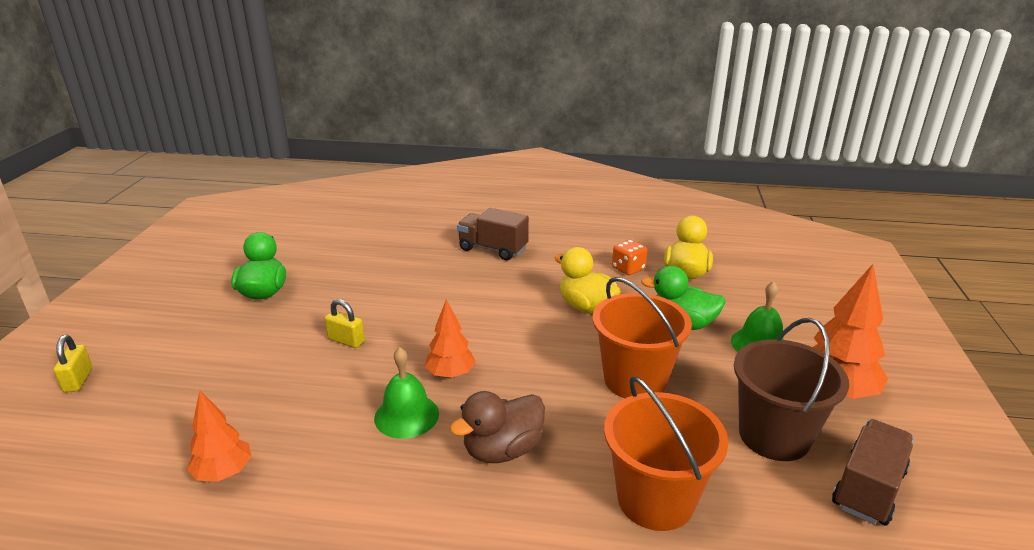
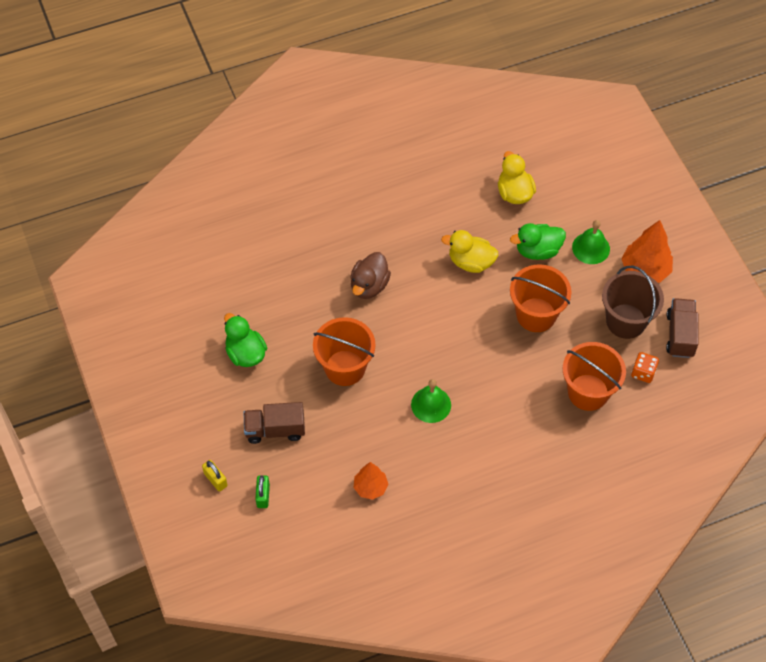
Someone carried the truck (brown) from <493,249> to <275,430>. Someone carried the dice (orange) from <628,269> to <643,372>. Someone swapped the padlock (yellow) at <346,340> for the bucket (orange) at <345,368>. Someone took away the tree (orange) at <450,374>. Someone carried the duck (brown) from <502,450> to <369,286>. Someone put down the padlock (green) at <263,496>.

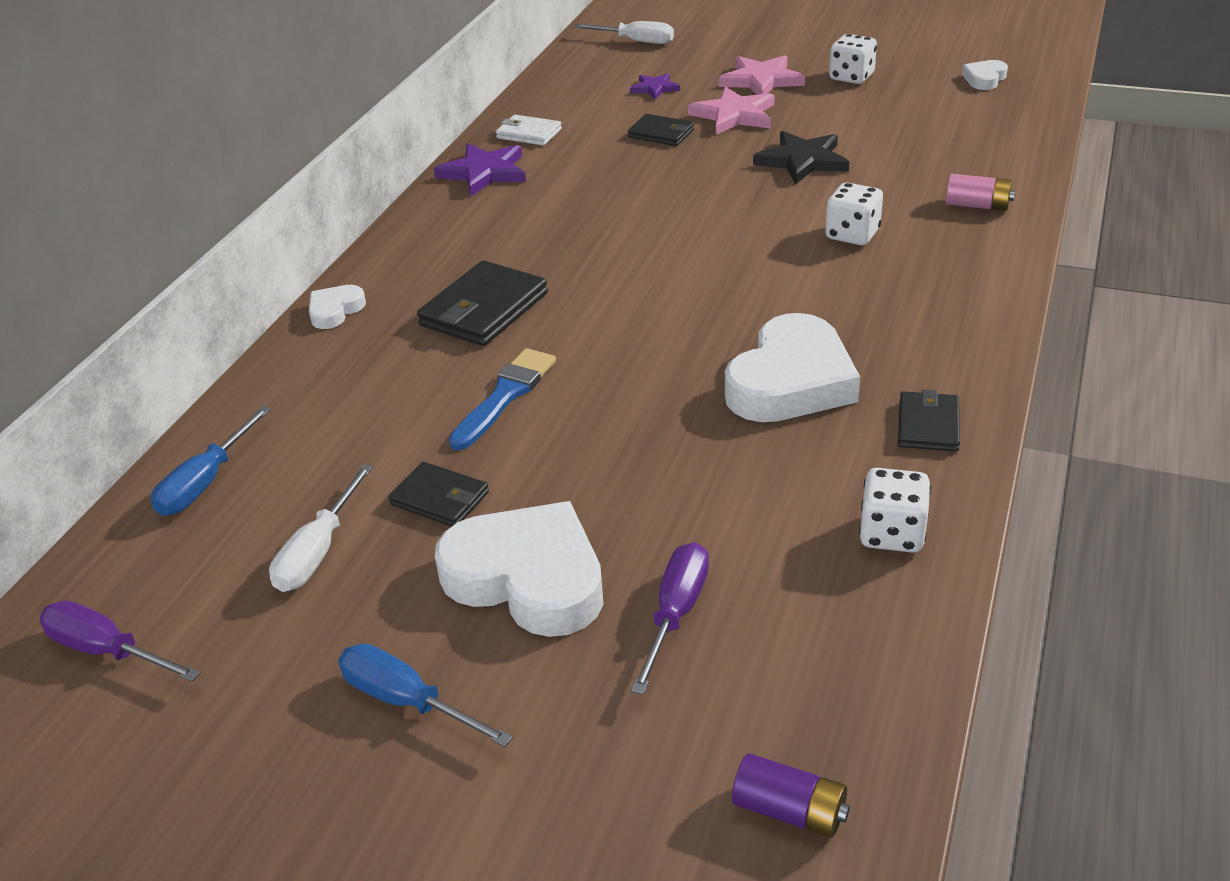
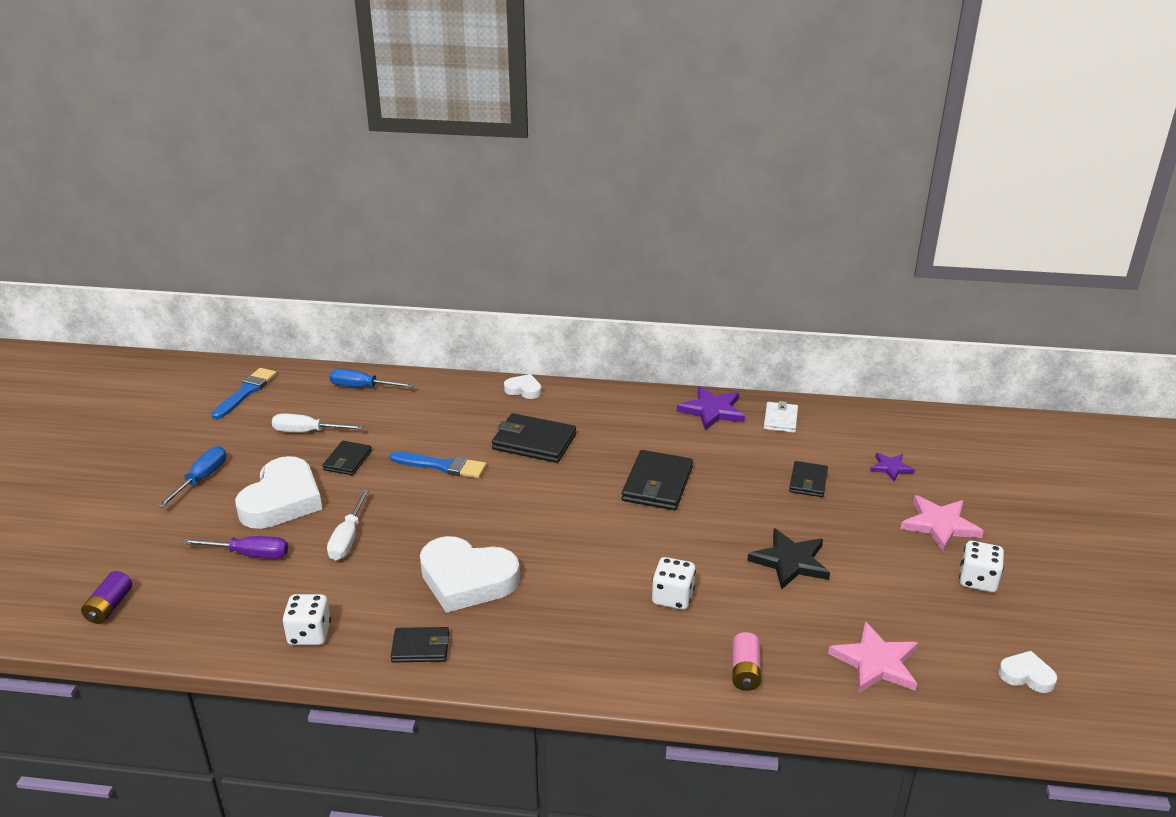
Someone carried the screwdriver (white) from <636,41> to <348,539>. Someone carried the star (pink) from <734,115> to <876,662>. Someone swapped the screwdriver (purple) at <107,651> for the brush (blue) at <245,392>. Someone put down the wallet (black) at <657,484>.

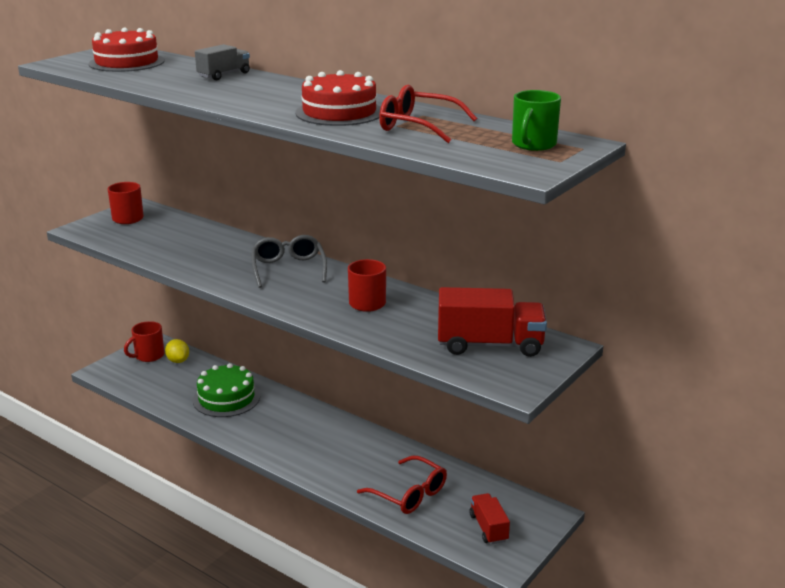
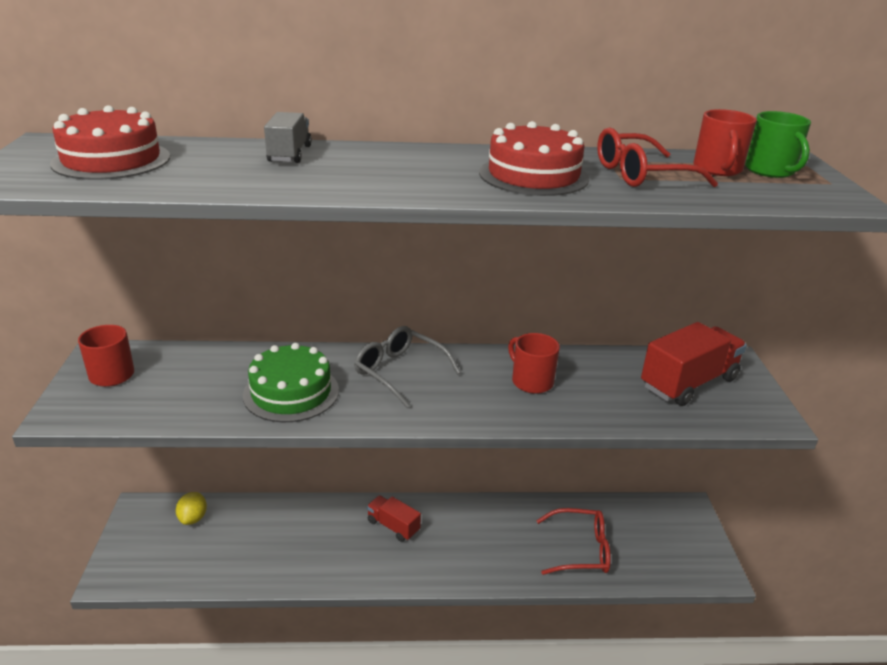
Someone carried the mug (red) from <148,356> to <717,169>. Someone rotated the lemon (yellow) at <178,361> by 75 degrees clockwise. Someone carried the cake (green) from <226,398> to <291,392>. Someone carried the truck (red) from <488,528> to <393,526>.

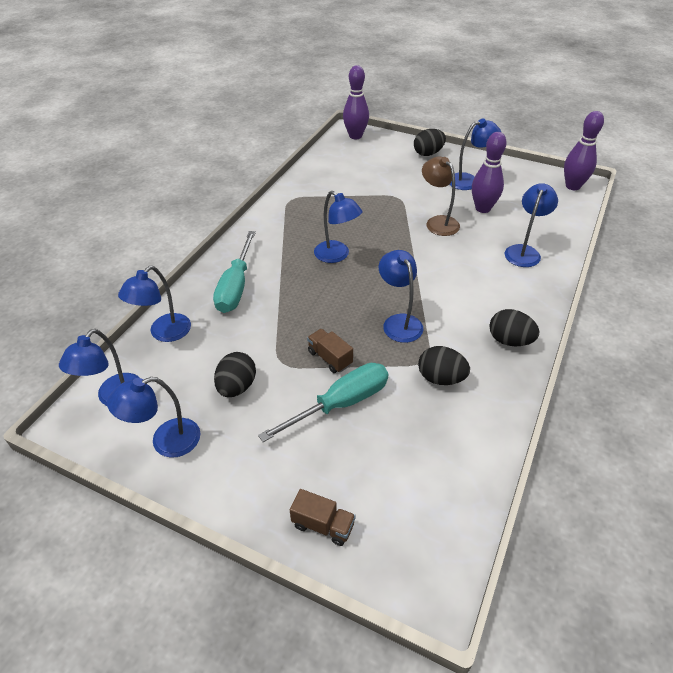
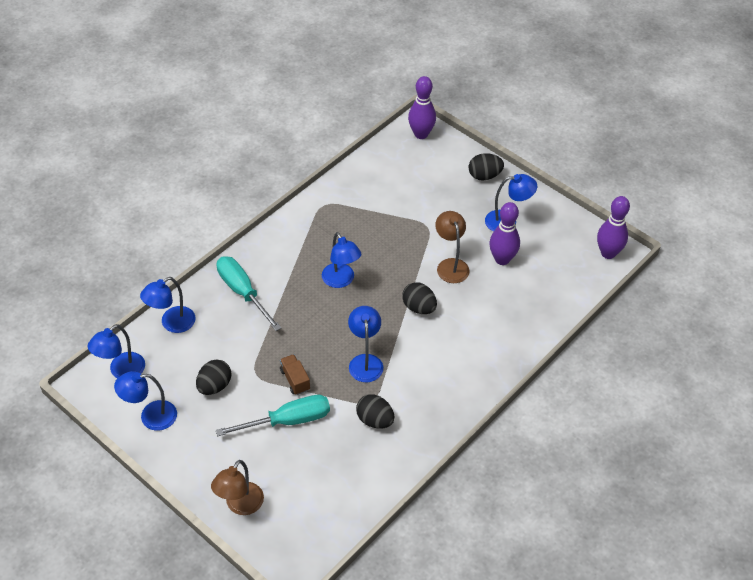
Someone took away the lamp (blue) at <524,251>. Someone rotated the screwdriver (turquoise) at <236,286> by 120 degrees clockwise. Someone carried the egg (black) from <509,340> to <419,307>. Someone swapped the truck (brown) at <323,525> for the lamp (brown) at <240,505>.

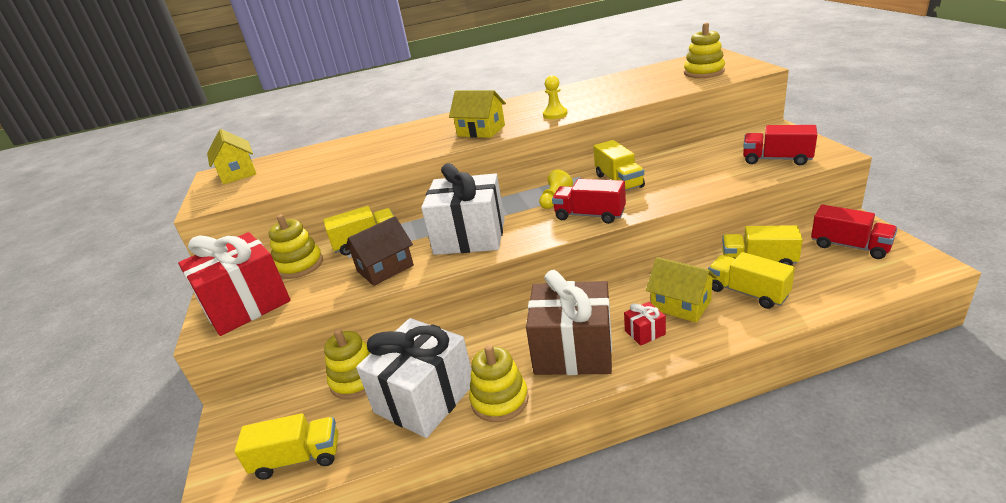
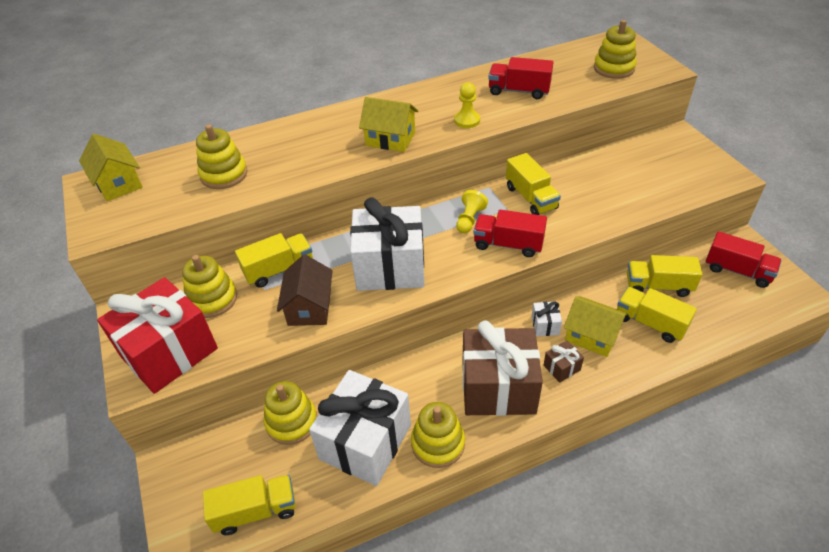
Someone carried the truck (red) from <776,159> to <519,91>. Someone rotated the house (brown) at <385,268> by 45 degrees counterclockwise. Someone repainted the gift (red) at <645,332>, which became the gift (brown) at <561,367>. Someone put down the stacking toy (yellow) at <224,174>. Someone put down the gift (white) at <545,325>.

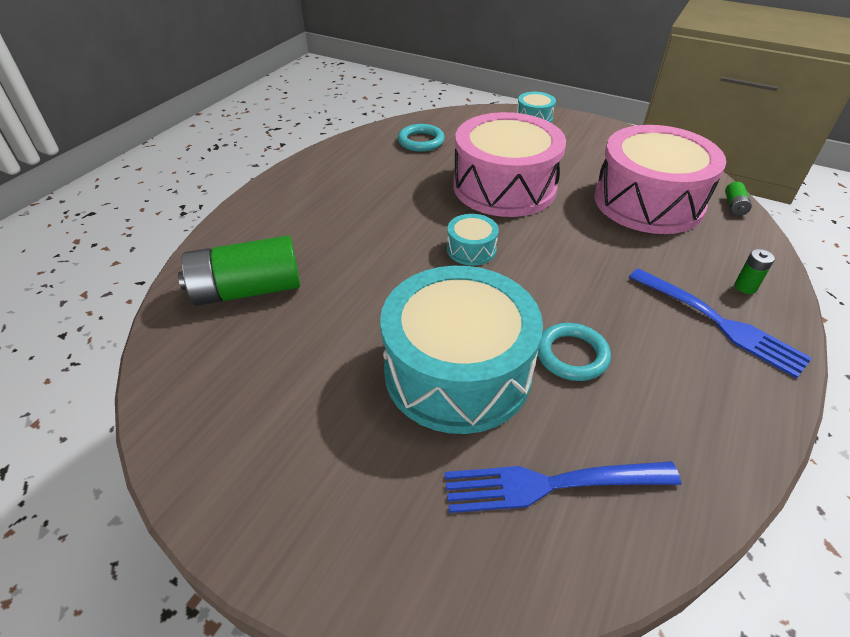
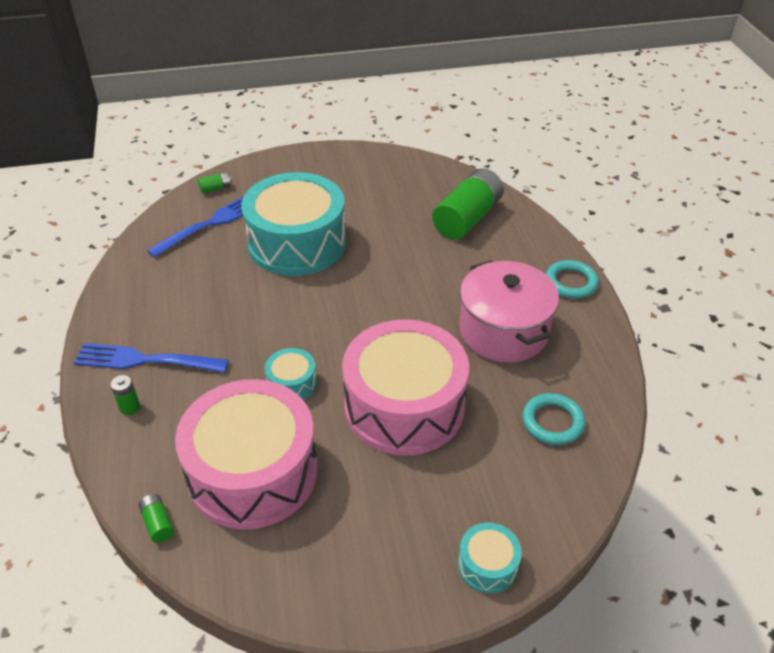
Someone carried the drum (turquoise) from <471,249> to <292,383>. Someone carried the ring (turquoise) from <572,355> to <571,282>. Someone put down the battery (green) at <215,189>. Someone put down the pot (pink) at <503,331>.

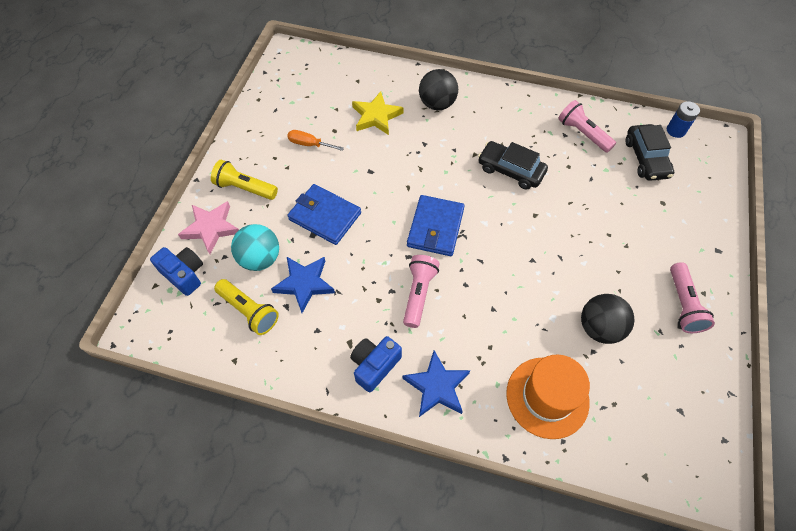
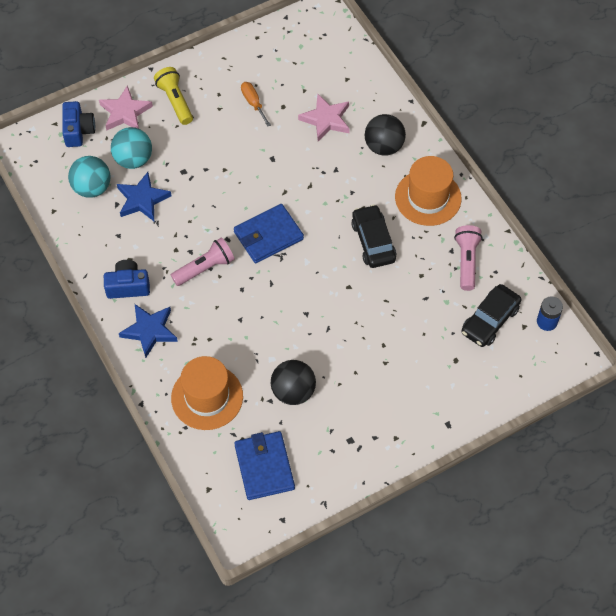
Someone repainted the star (yellow) at <376,116>, which became the star (pink) at <326,120>. Someone carried the wallet (blue) from <325,216> to <264,467>. Someone took away the flashlight (pink) at <683,304>. Someone swapped the flashlight (yellow) at <249,311> for the ball (turquoise) at <92,188>. Someone put down the hat (orange) at <428,198>.

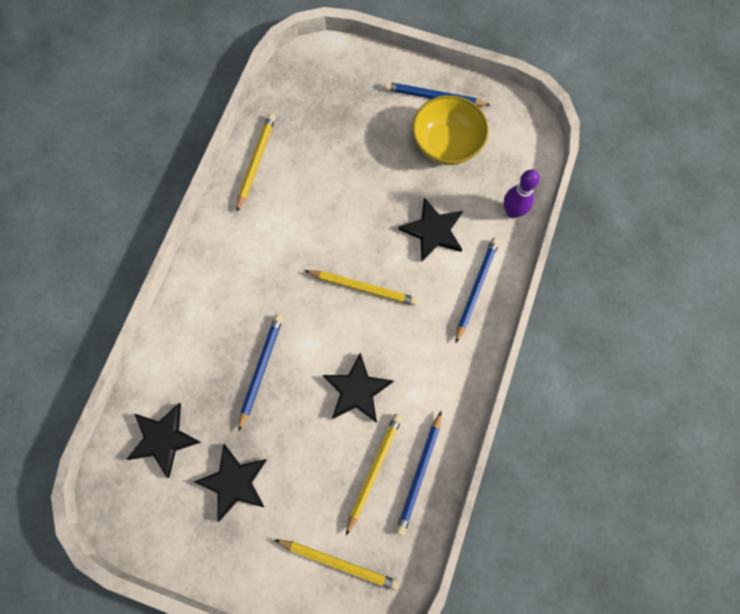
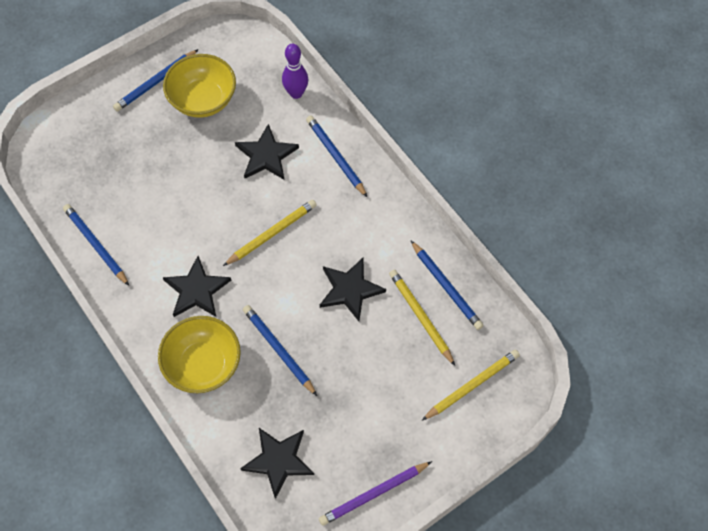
Someone repainted the pencil (yellow) at <256,162>, which became the pencil (blue) at <96,245>. Someone carried the star (black) from <234,482> to <197,290>. Someone put down the bowl (yellow) at <203,365>. Someone put down the pencil (purple) at <373,494>.

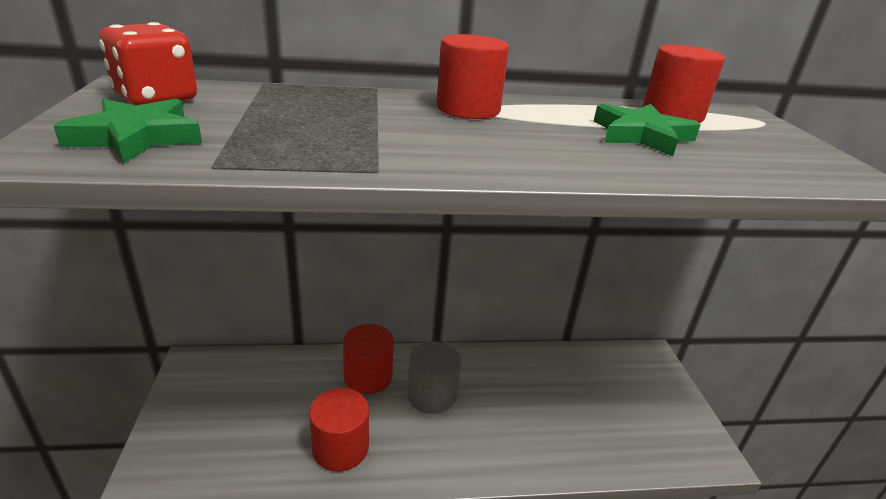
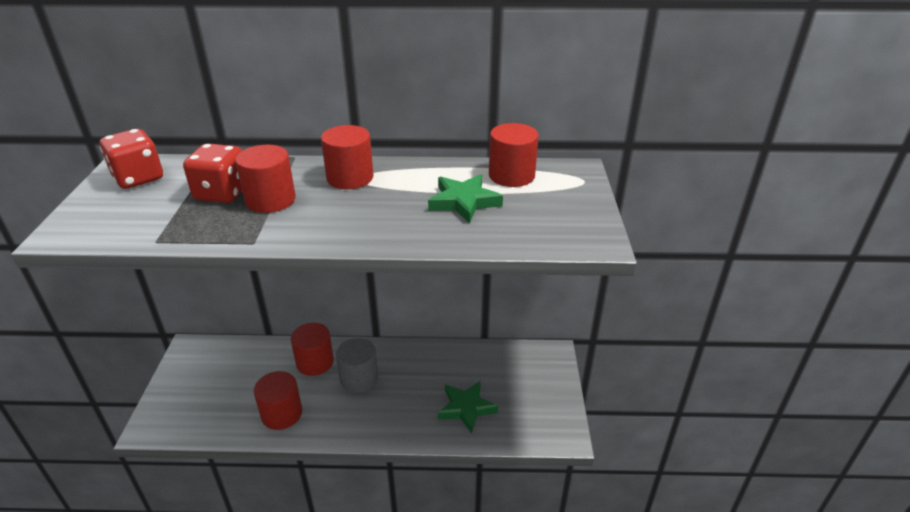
Someone carried the star (green) from <137,137> to <466,408>. Someone put down the dice (red) at <222,193>. Someone put down the cylinder (red) at <270,200>.

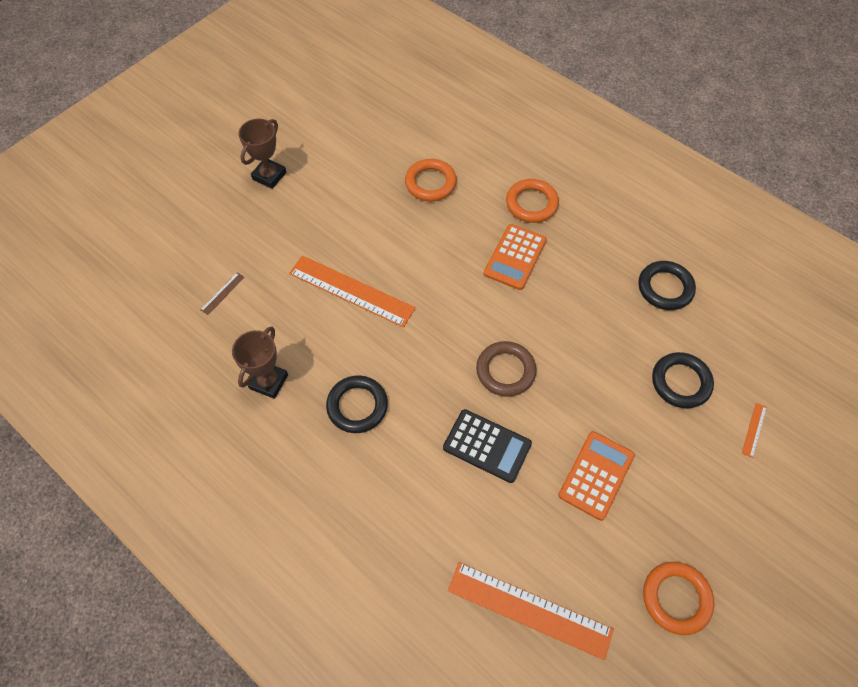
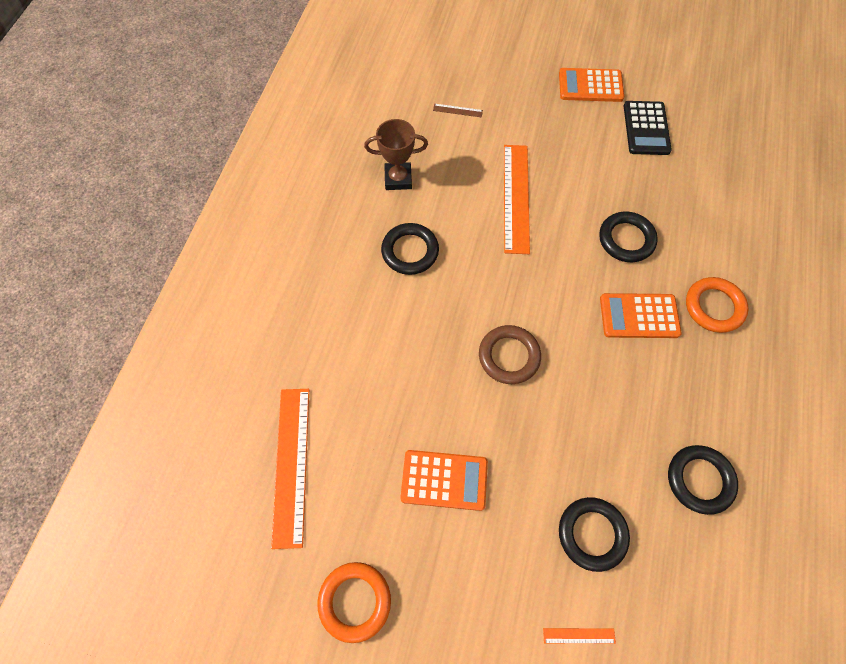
Someone swapped the trophy (brown) at <269,176> for the calculator (orange) at <590,86>. Someone took away the ring (orange) at <430,183>. Someone carried the calculator (black) from <487,446> to <646,128>. Someone put down the ring (black) at <626,239>.

